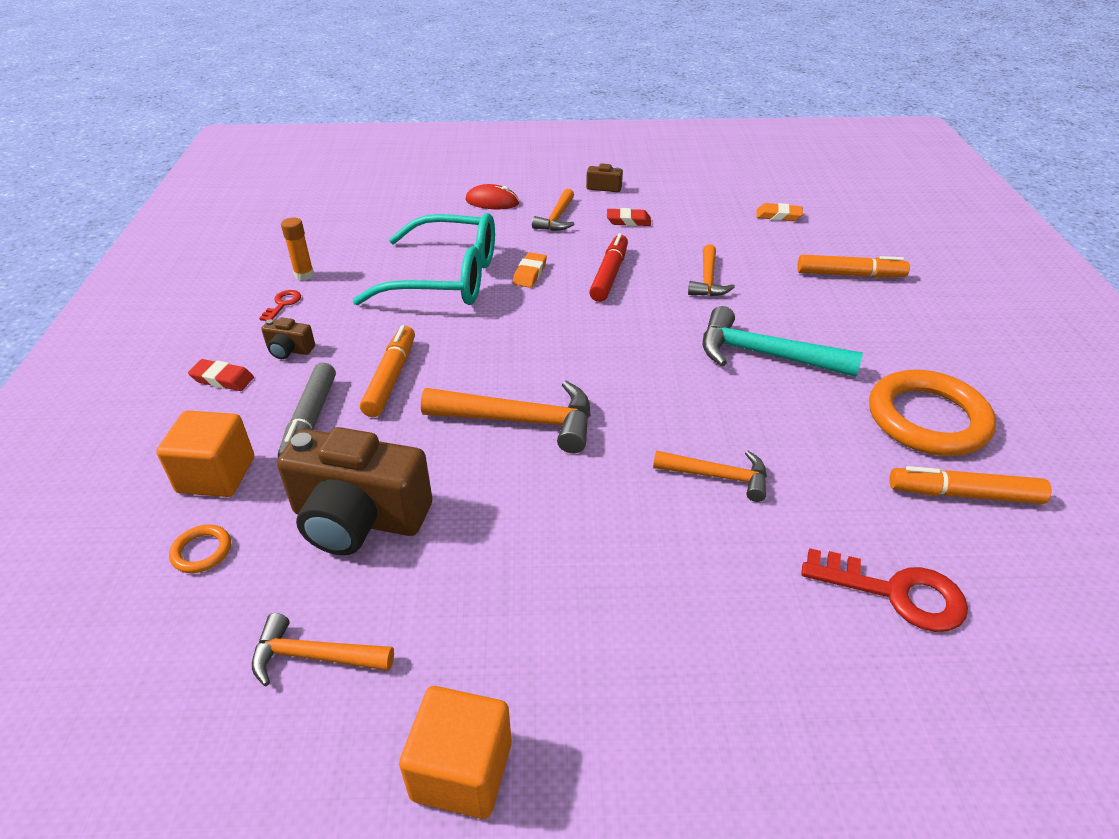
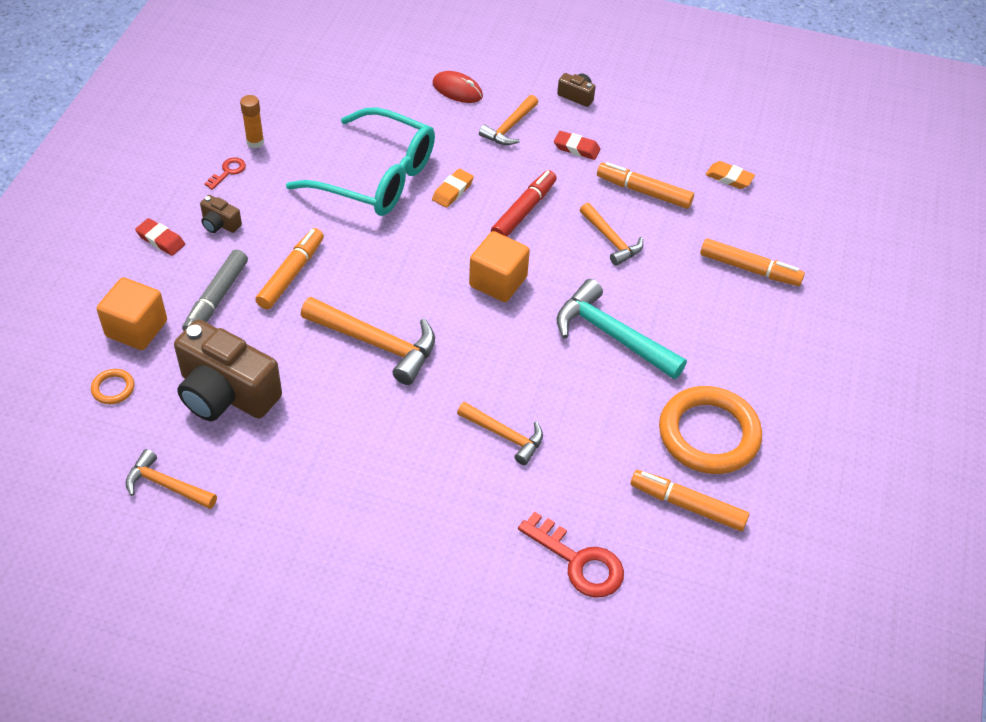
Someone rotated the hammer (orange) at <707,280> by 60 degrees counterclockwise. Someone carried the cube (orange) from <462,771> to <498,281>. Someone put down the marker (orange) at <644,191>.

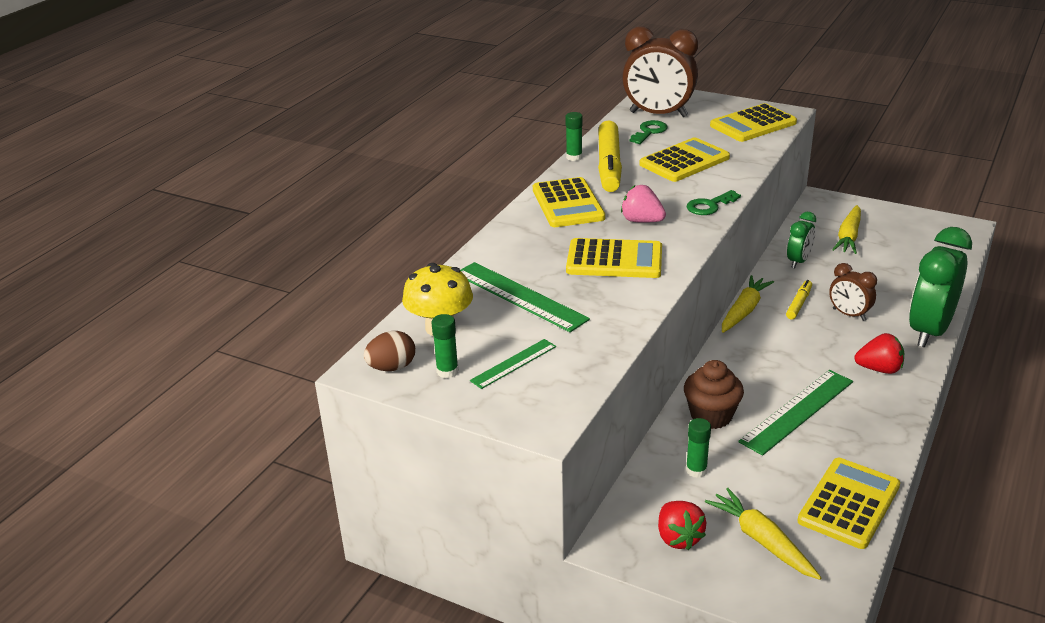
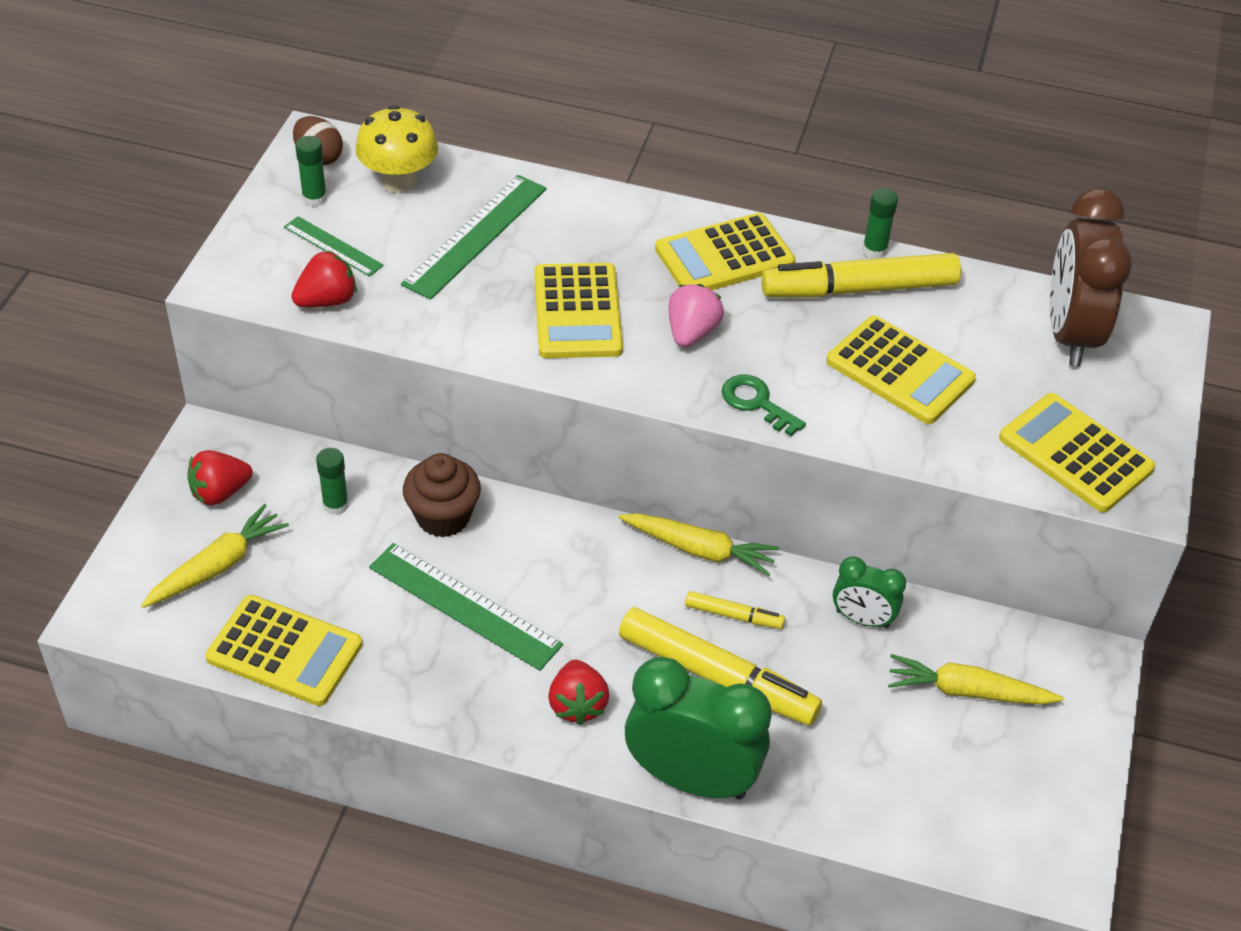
Someone took away the key (green) at <649,132>. Someone swapped the clock (brown) at <849,314> for the marker (yellow) at <717,677>. Someone put down the strawberry (red) at <327,300>.

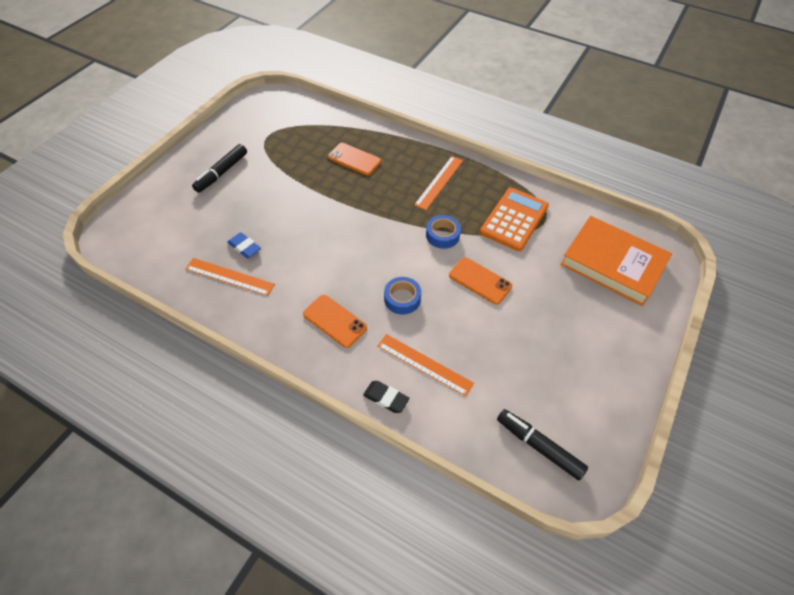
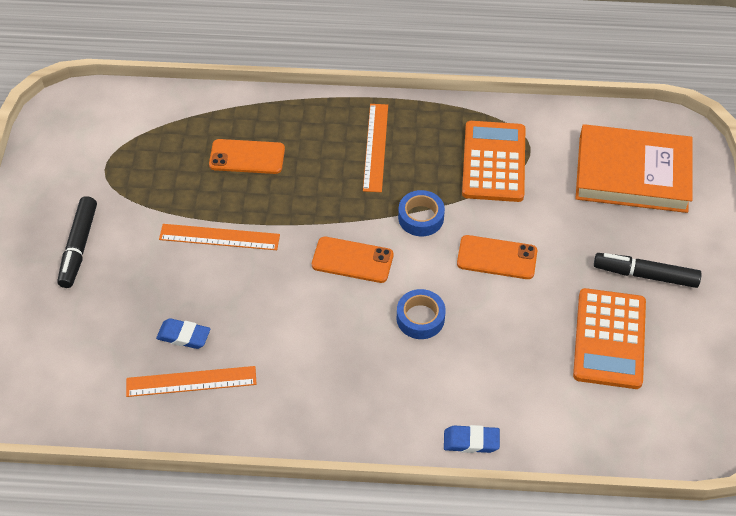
Someone carried the phone (orange) from <335,321> to <352,260>. Someone carried the ruler (orange) from <424,364> to <219,237>. Someone repainted the eraser (black) at <386,398>, which became the eraser (blue) at <471,441>. Someone carried the marker (black) from <539,446> to <645,275>. Someone put down the calculator (orange) at <609,339>.

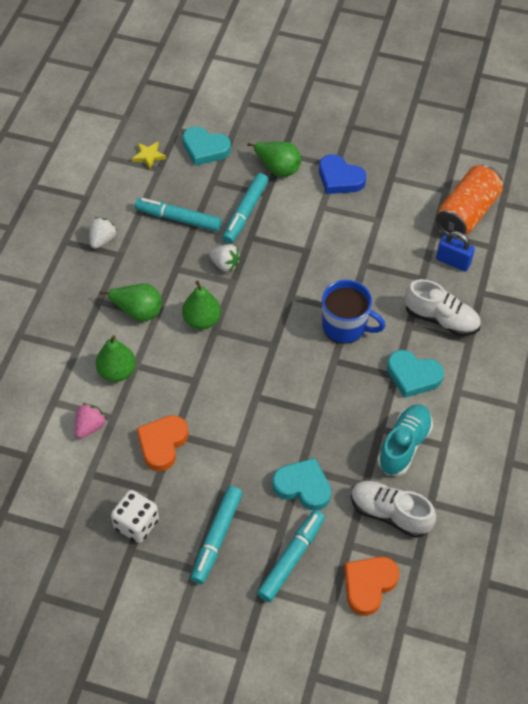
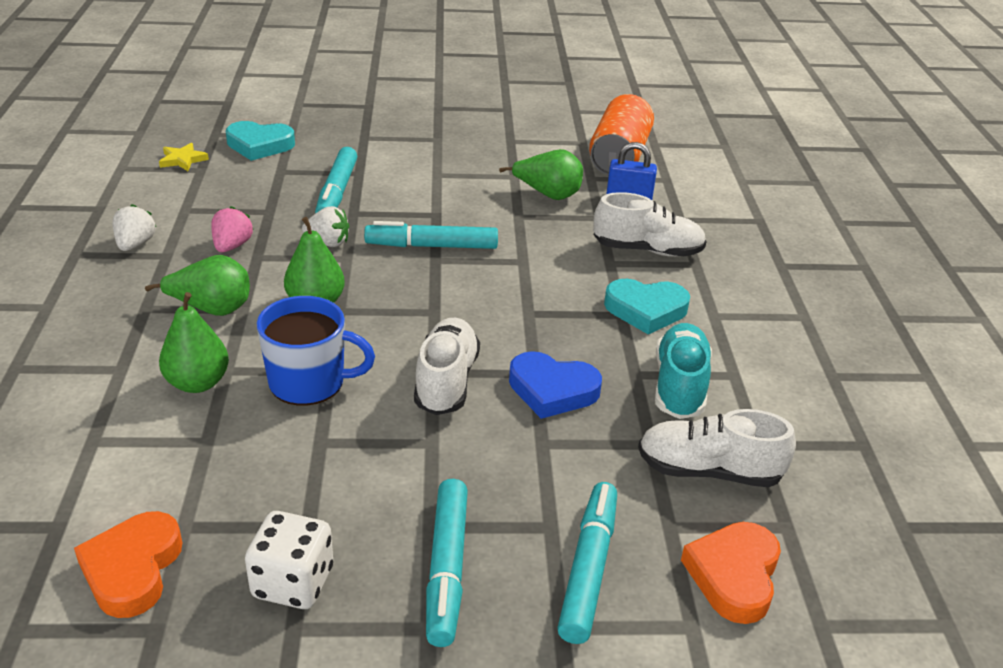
Someone carried the pear (green) from <277,168> to <548,194>. Someone carried the heart (blue) from <340,178> to <552,390>. Someone carried the marker (turquoise) from <178,219> to <432,246>. Someone carried the mug (blue) from <345,326> to <309,382>. Someone carried the strawberry (pink) from <90,427> to <232,246>. Someone carried the heart (orange) from <162,444> to <132,569>. Someone took away the heart (turquoise) at <303,486>. Someone put down the shoe (white) at <446,381>.

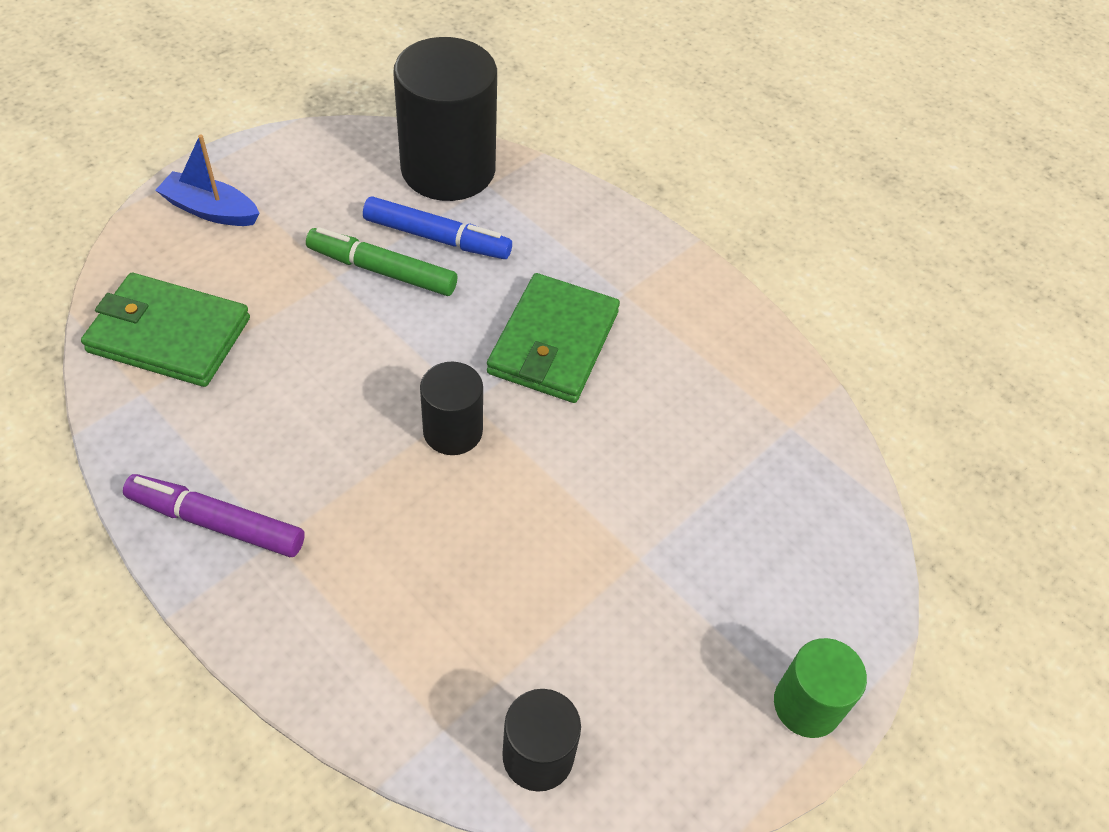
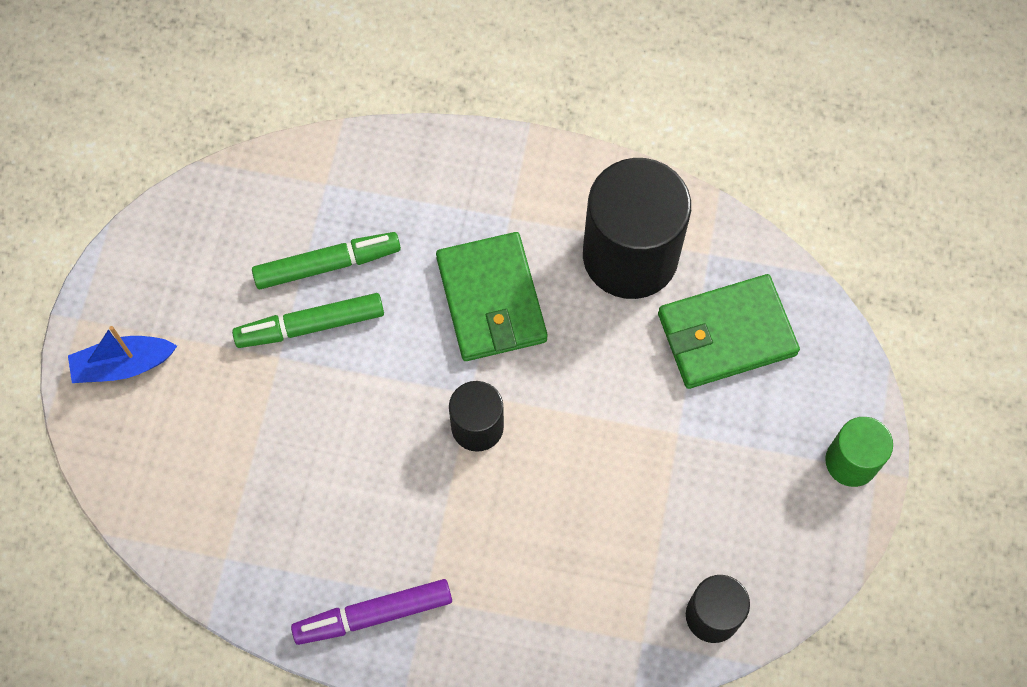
Someone carried the cylinder (black) from <448,169> to <630,255>. Someone repainted the marker (blue) at <437,238>, which became the marker (green) at <327,265>. Someone carried the wallet (green) from <169,335> to <726,334>.

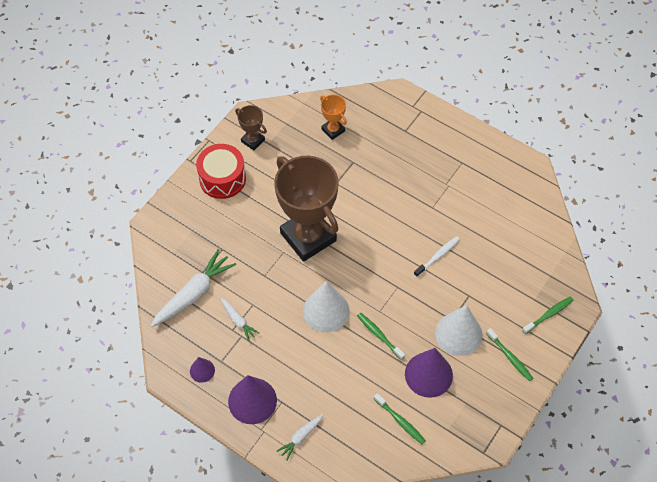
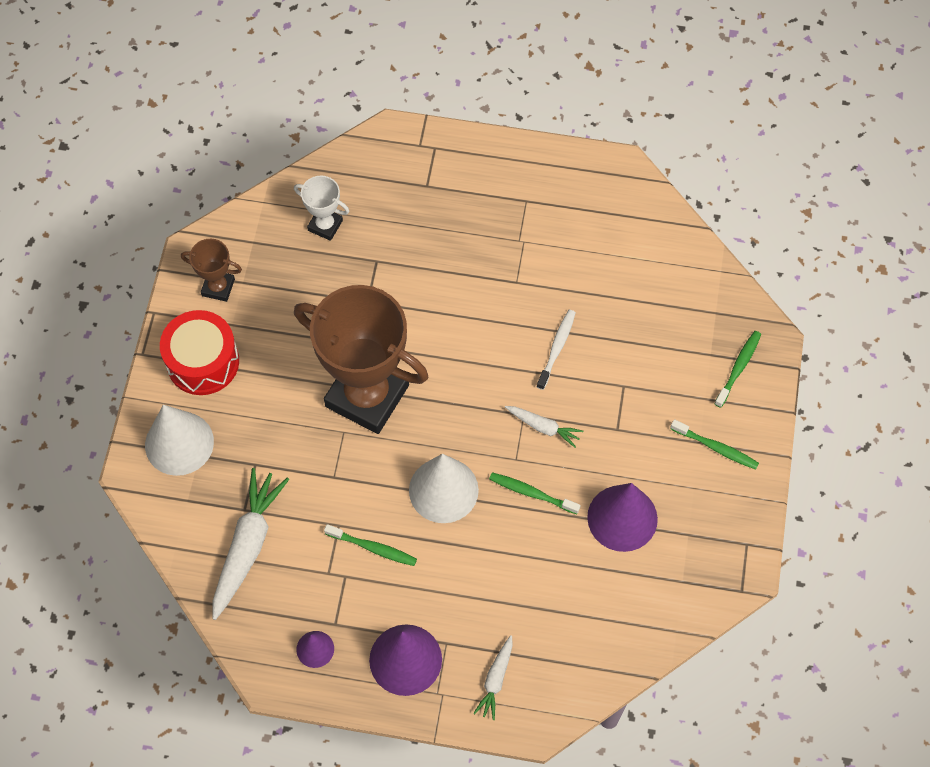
Someone repainted the trophy (orange) at <333,130>, which became the trophy (white) at <325,225>. Someone carried the carrot (white) from <238,321> to <543,427>. Someone carried the cone (white) from <458,333> to <179,443>. Someone carried the toothbrush (green) from <400,421> to <373,548>.

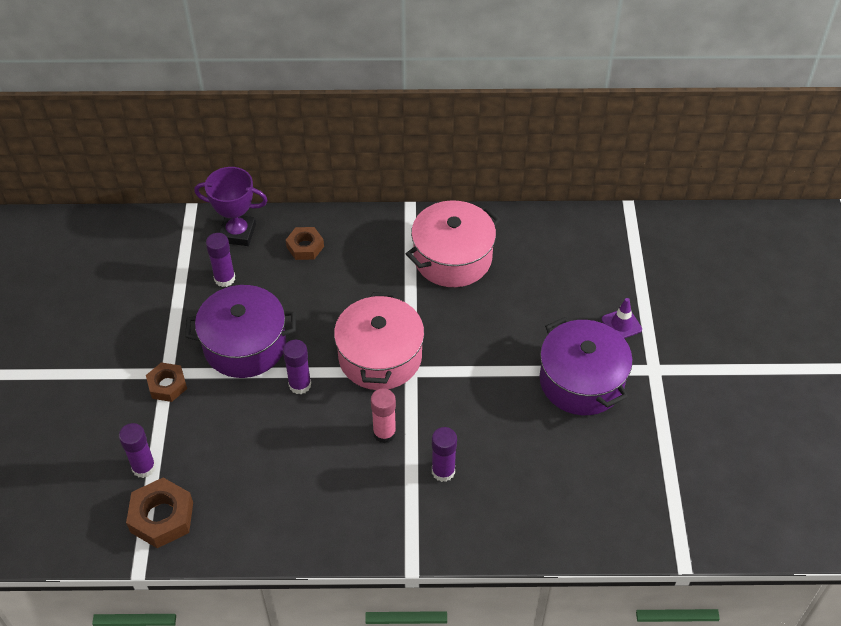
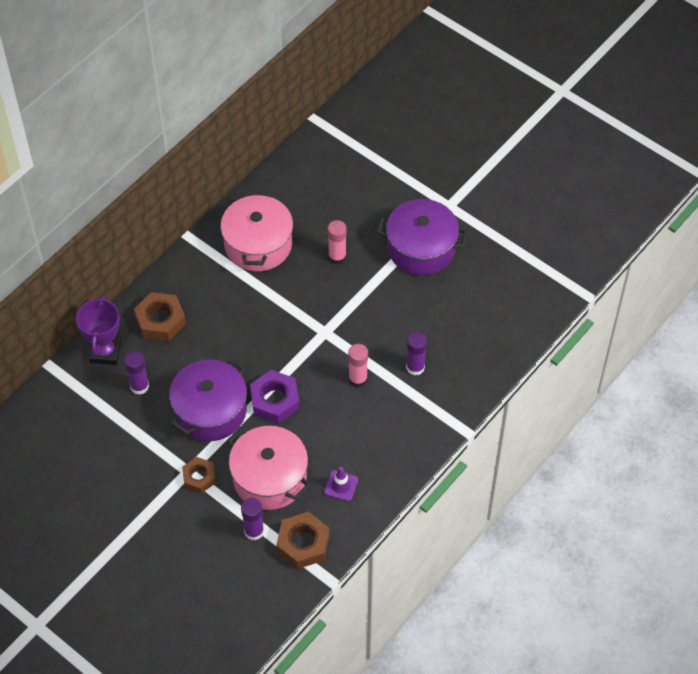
Someone rotated the trophy (purple) at <237,233> by 45 degrees counterclockwise. Someone scaled the nut (brown) at <305,247> by 1.52. Someone carried the pot (pink) from <380,357> to <269,478>. Someone carried the traffic cone (purple) from <621,324> to <341,485>. Someone swapped the glue stick (purple) at <300,385> for the nut (purple) at <275,400>. Someone put down the glue stick (pink) at <337,256>.

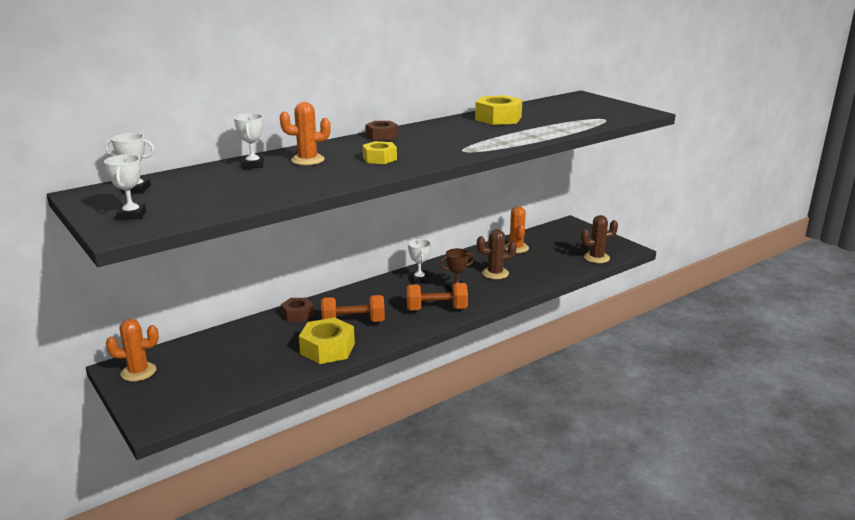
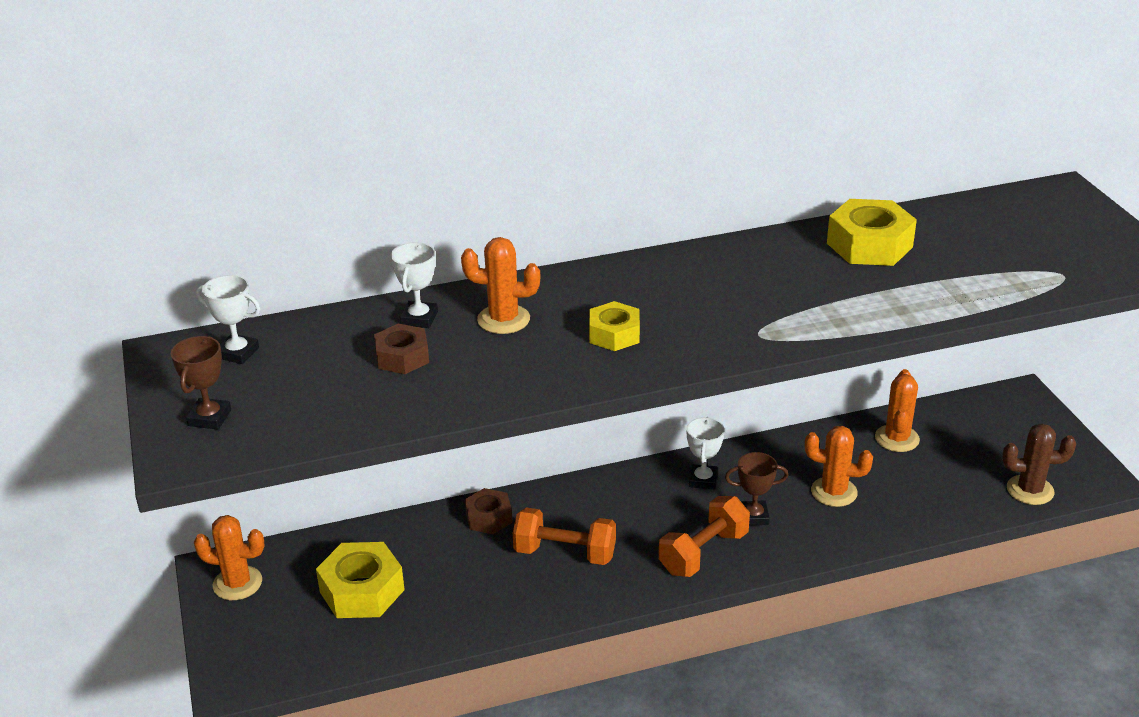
Someone carried the nut (brown) from <382,136> to <402,357>. Someone repainted the trophy (white) at <132,215>, which became the trophy (brown) at <209,418>. Someone repainted the cactus (brown) at <495,273>, which became the cactus (orange) at <834,492>. Someone rotated the dumbbell (orange) at <436,309> by 60 degrees counterclockwise. Someone carried the nut (yellow) from <327,349> to <362,591>.

